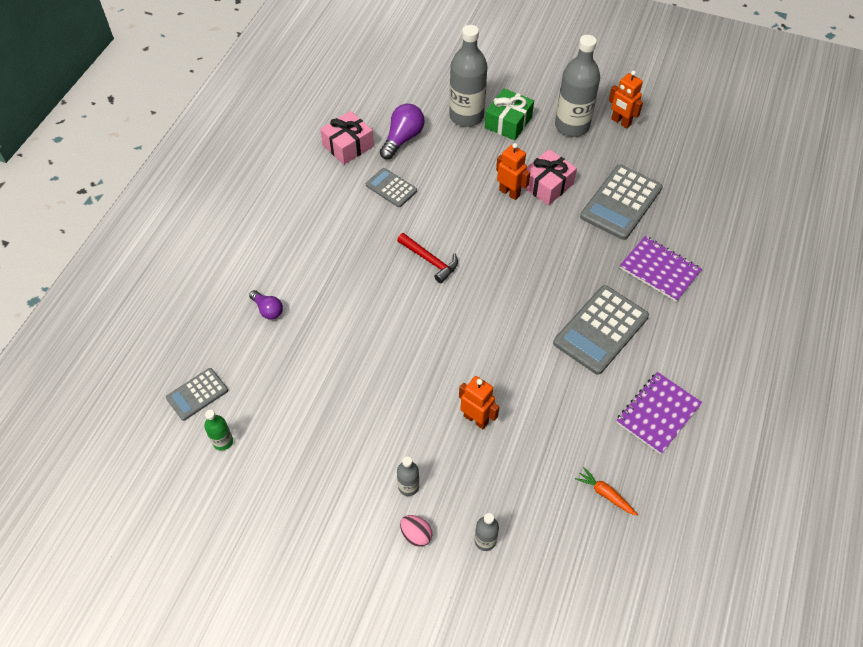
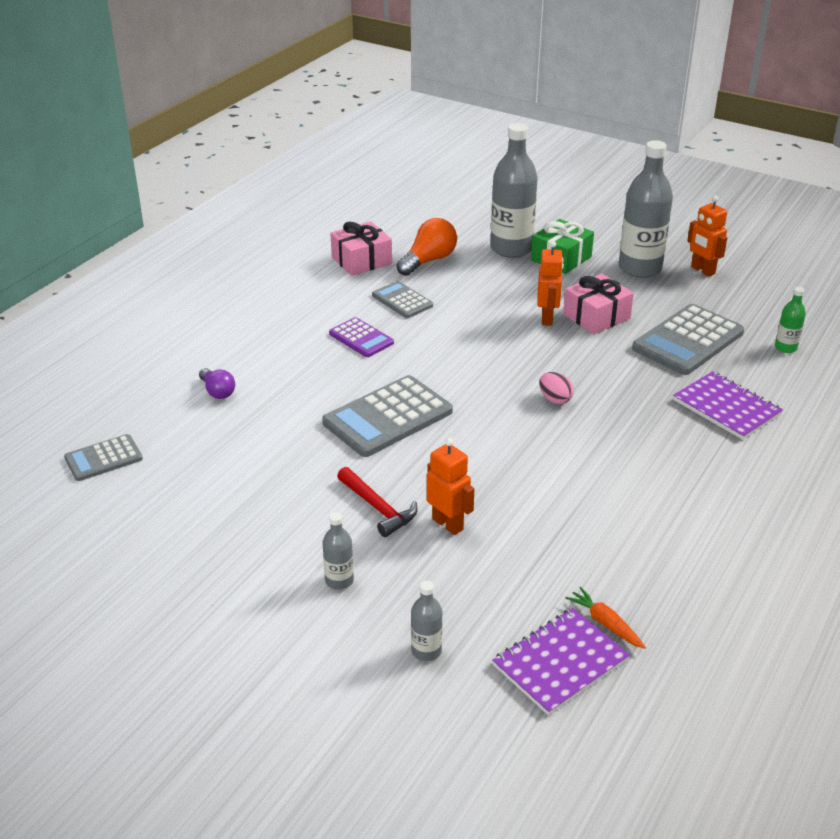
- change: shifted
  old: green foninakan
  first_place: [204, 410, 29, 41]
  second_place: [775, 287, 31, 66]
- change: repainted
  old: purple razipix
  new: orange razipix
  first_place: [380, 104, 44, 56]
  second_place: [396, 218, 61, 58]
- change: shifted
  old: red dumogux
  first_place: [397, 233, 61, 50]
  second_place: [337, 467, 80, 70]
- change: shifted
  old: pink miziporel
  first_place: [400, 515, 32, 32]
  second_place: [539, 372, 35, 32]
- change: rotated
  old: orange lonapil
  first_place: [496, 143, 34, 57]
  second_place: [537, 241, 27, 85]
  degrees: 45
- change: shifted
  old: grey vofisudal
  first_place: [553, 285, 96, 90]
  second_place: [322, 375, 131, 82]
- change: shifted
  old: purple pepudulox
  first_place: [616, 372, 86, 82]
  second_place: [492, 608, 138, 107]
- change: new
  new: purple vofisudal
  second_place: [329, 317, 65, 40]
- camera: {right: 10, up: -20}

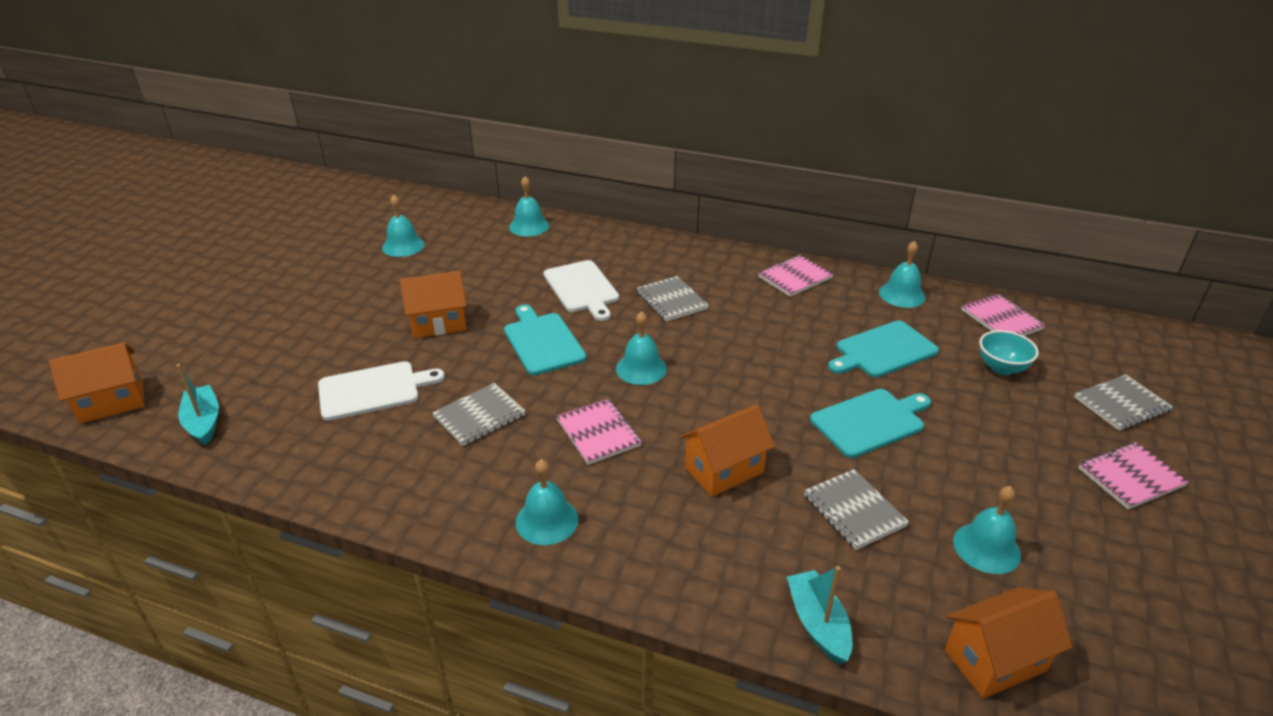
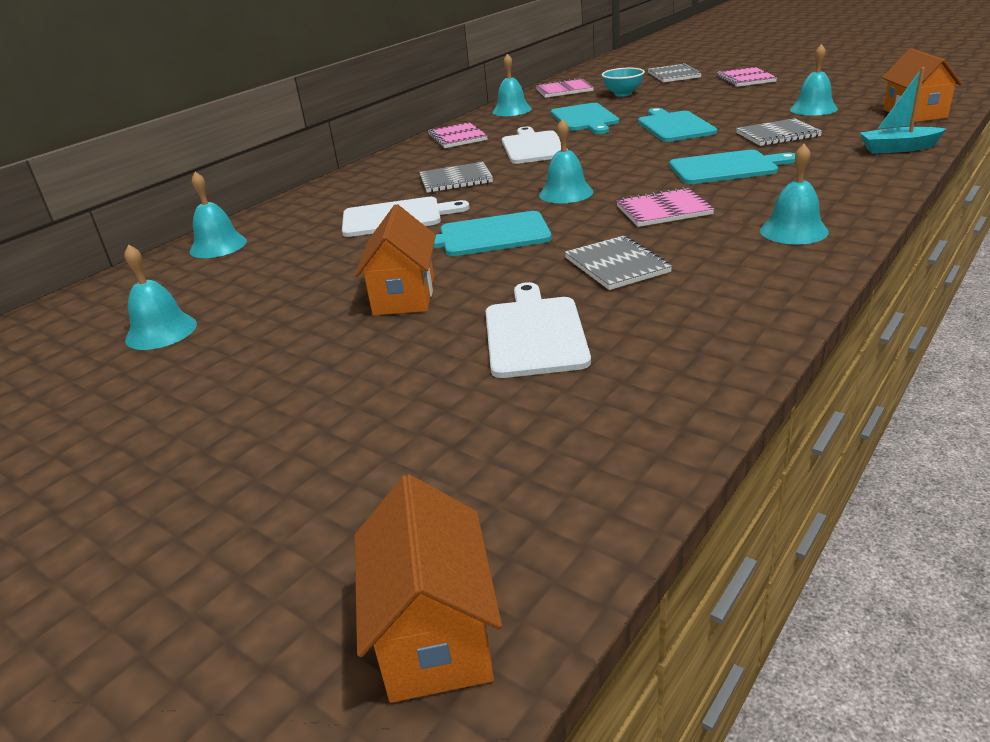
- change: gone
  old: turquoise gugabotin
  first_place: [176, 364, 43, 81]
- change: swapped
  old: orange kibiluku
  new: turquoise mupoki
  first_place: [680, 405, 95, 92]
  second_place: [669, 149, 127, 35]
- change: new
  new: white mupoki
  second_place: [502, 127, 66, 37]
- camera: {right: -70, up: -5}

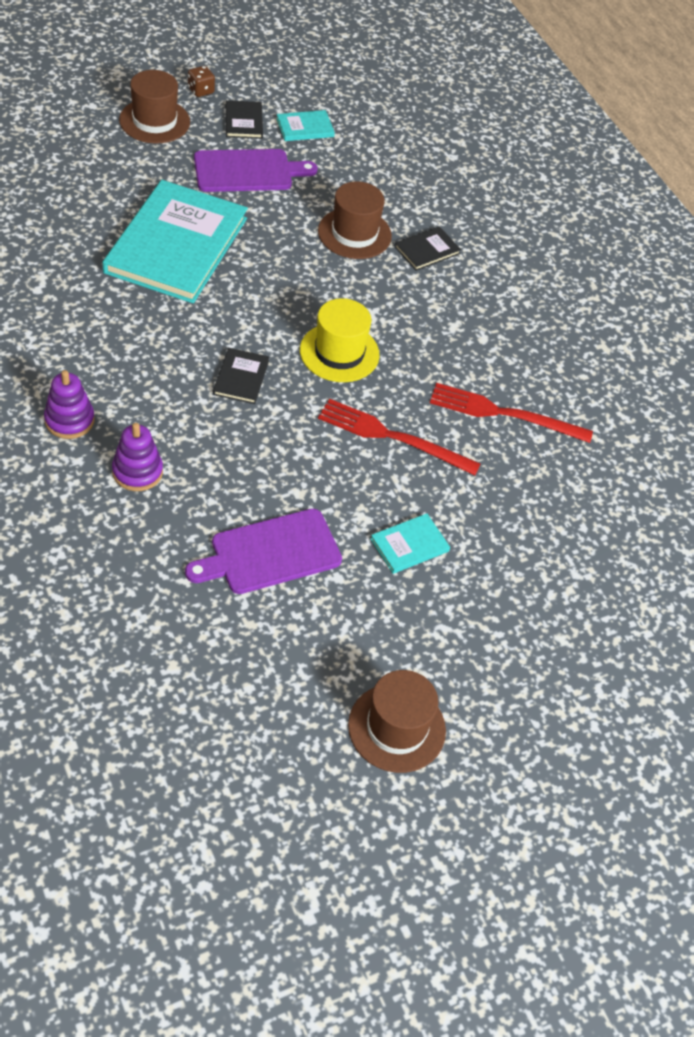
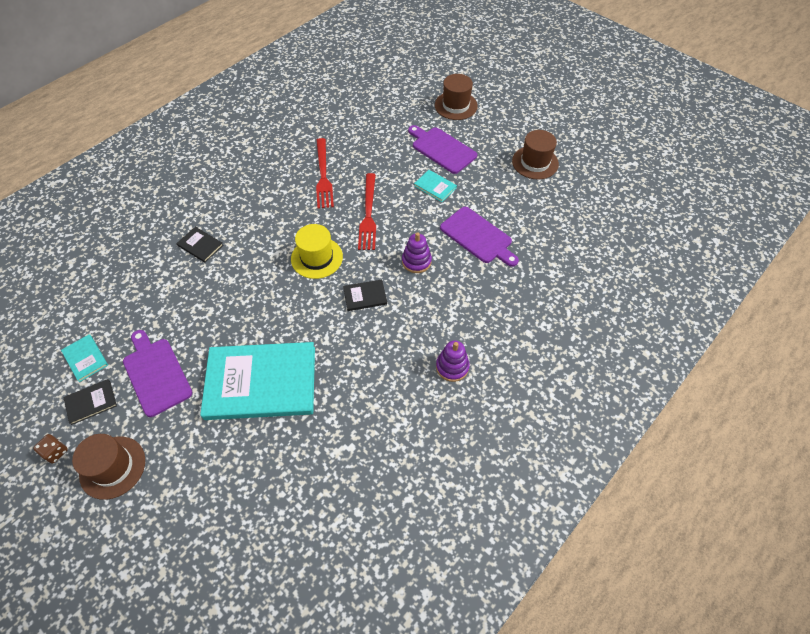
- change: shifted
  old: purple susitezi
  first_place: [112, 423, 51, 68]
  second_place: [402, 232, 30, 41]
- change: shifted
  old: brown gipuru
  first_place: [318, 181, 74, 78]
  second_place: [435, 74, 43, 46]
- change: new
  new: purple mupoki
  second_place: [408, 125, 69, 49]
- camera: {right: -105, up: 5}

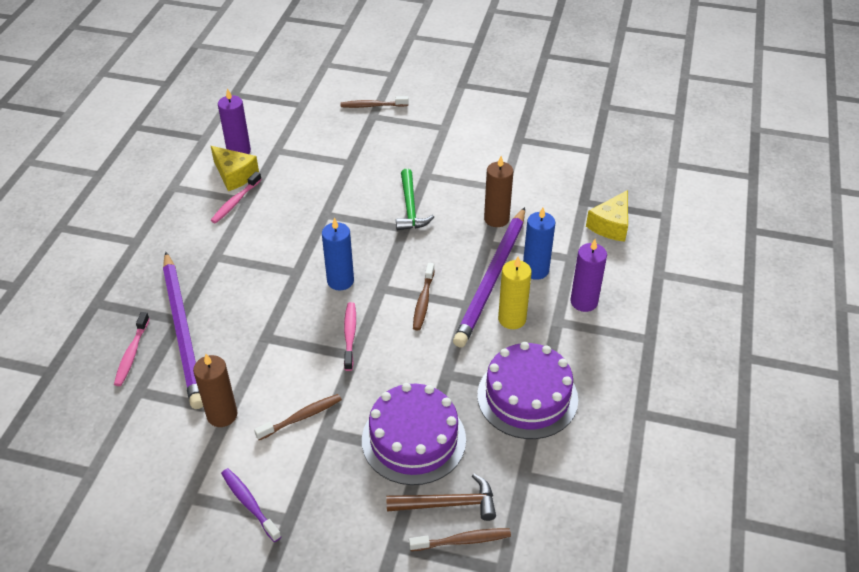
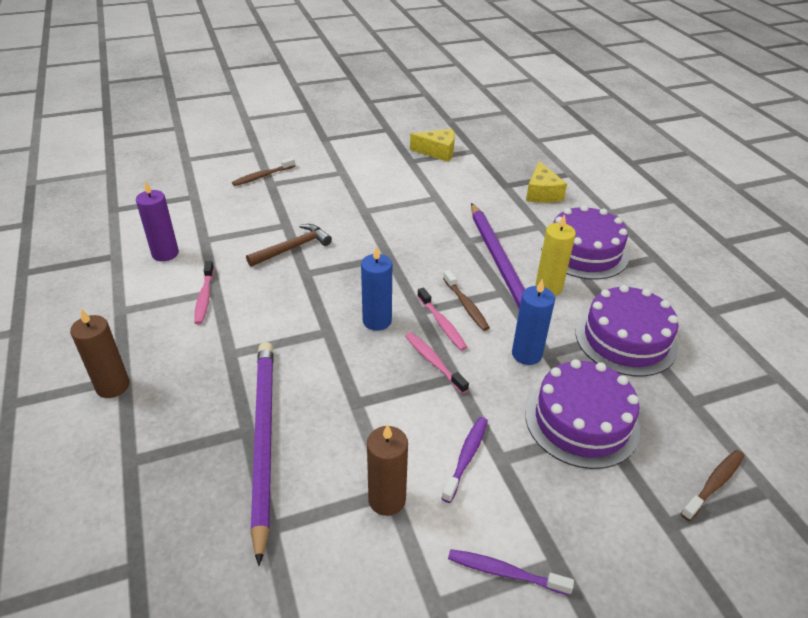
- change: shifted
  old: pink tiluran
  first_place: [114, 312, 36, 74]
  second_place: [417, 287, 50, 64]
- change: rotated
  old: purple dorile
  first_place: [163, 252, 40, 157]
  second_place: [250, 342, 24, 224]
  degrees: -135
- change: shifted
  old: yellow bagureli
  first_place: [211, 146, 48, 45]
  second_place: [410, 129, 45, 33]
- change: repainted
  old: brown tiluran
  new: purple tiluran
  first_place: [254, 394, 88, 46]
  second_place: [441, 417, 47, 86]
- change: shifted
  old: brown dumogux
  first_place: [386, 474, 110, 47]
  second_place: [246, 224, 86, 43]
- change: gone
  old: green dumogux
  first_place: [396, 169, 38, 62]
- change: shifted
  old: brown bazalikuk
  first_place: [484, 156, 29, 71]
  second_place: [70, 309, 60, 89]
- change: shifted
  old: blue bazalikuk
  first_place: [523, 208, 32, 72]
  second_place: [512, 279, 43, 86]
- change: swapped
  old: purple bazalikuk
  new: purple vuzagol
  first_place: [570, 239, 37, 73]
  second_place: [541, 205, 88, 75]
- camera: {right: -35, up: -5}

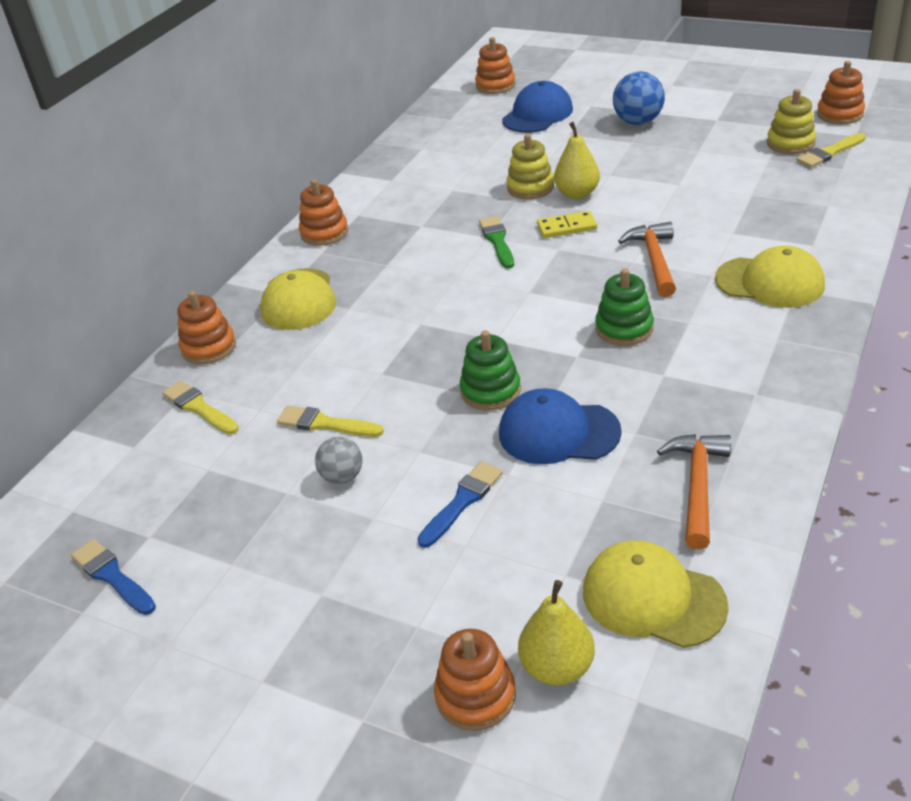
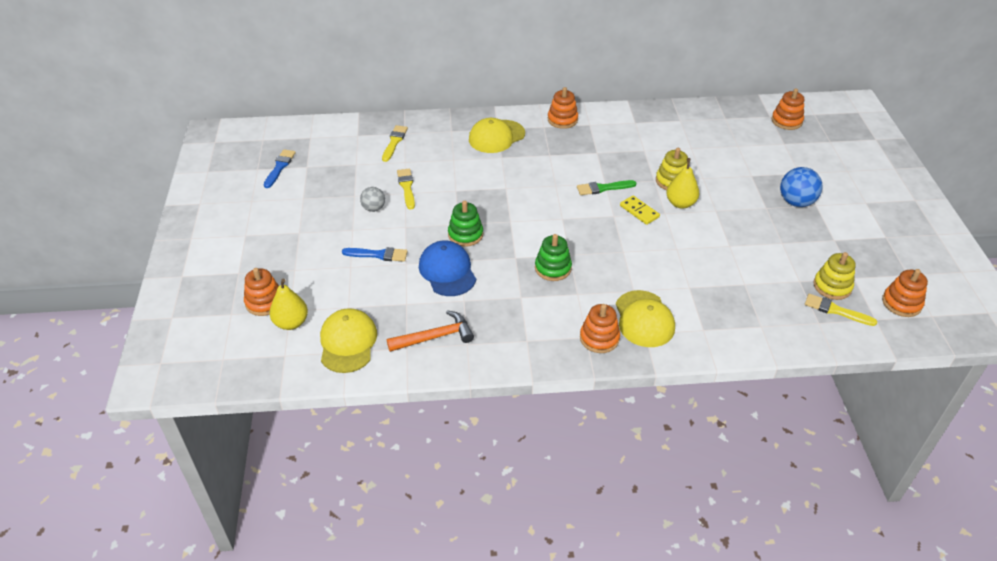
- change: shifted
  old: orange susitezi
  first_place: [177, 291, 59, 73]
  second_place: [580, 304, 40, 49]
- change: rotated
  old: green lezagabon
  first_place: [479, 216, 35, 53]
  second_place: [577, 180, 59, 15]
  degrees: -150
- change: gone
  old: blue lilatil
  first_place: [502, 81, 71, 52]
- change: gone
  old: orange dumogux
  first_place: [618, 222, 58, 75]
- camera: {right: 55, up: 5}

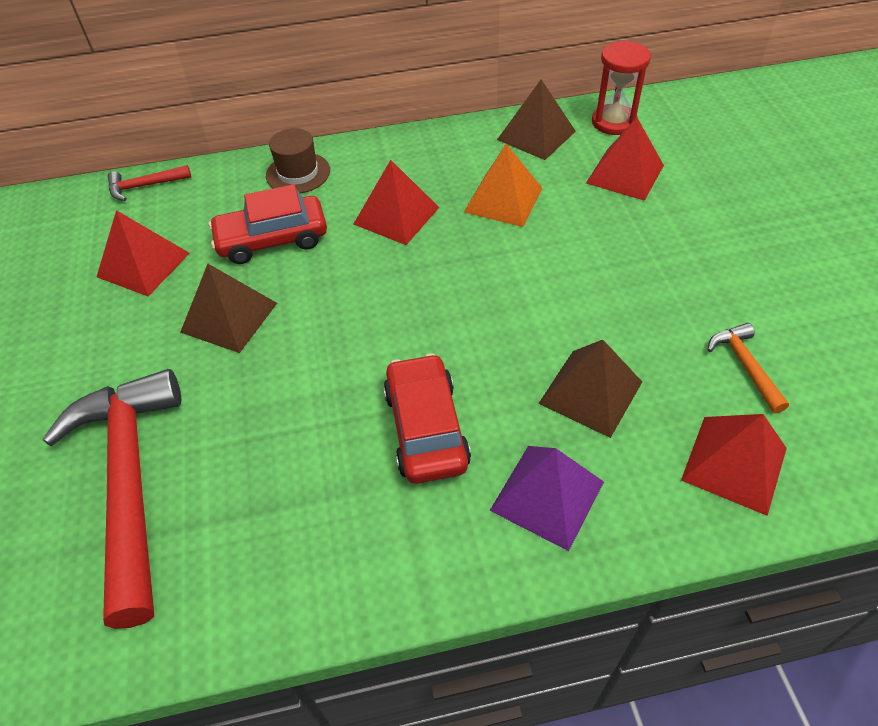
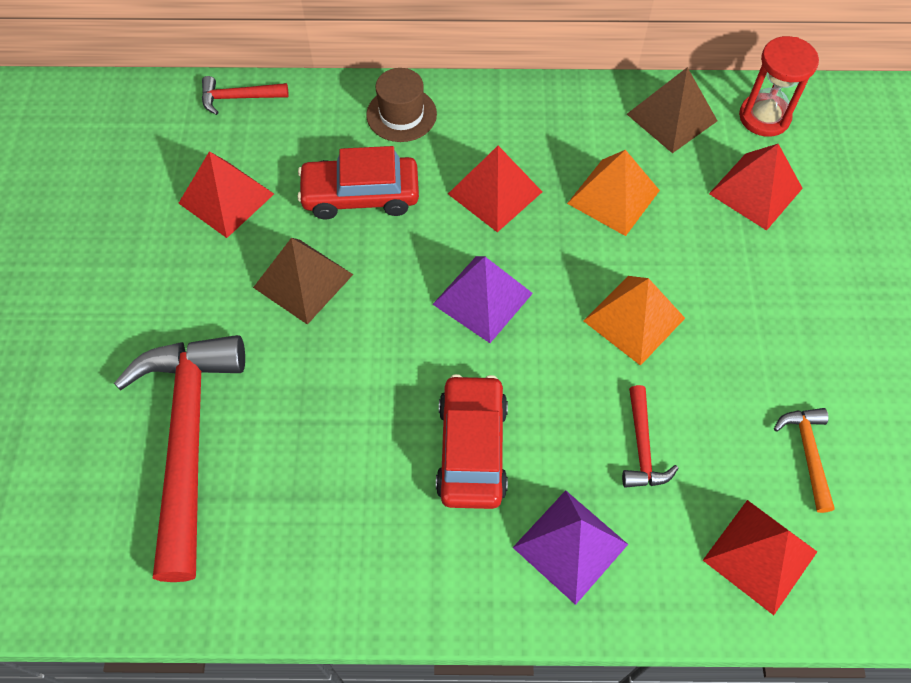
- change: swapped
  old: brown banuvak
  new: red dumogux
  first_place: [538, 340, 104, 98]
  second_place: [622, 385, 57, 103]
- change: new
  new: purple banuvak
  second_place: [433, 256, 100, 87]
- change: new
  new: orange banuvak
  second_place: [583, 276, 102, 90]
- camera: {right: 10, up: 10}

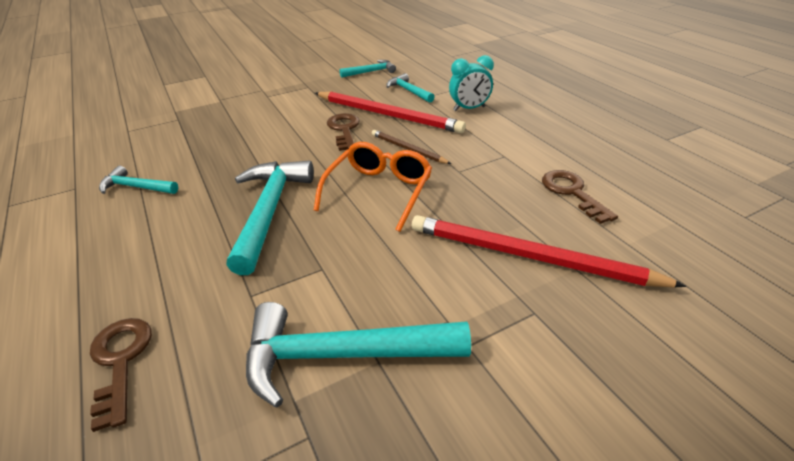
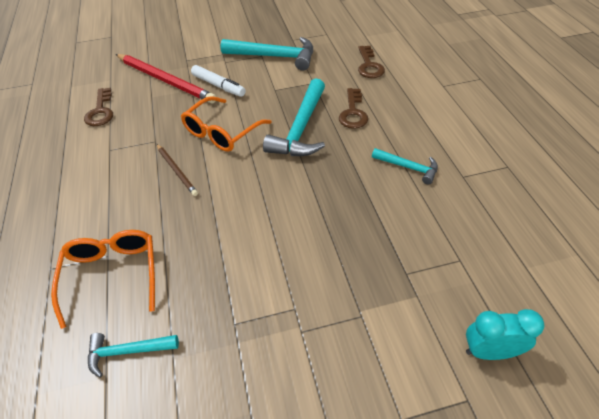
- change: gone
  old: red dorile
  first_place: [315, 92, 151, 41]
- change: shifted
  old: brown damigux
  first_place: [327, 113, 33, 38]
  second_place: [339, 88, 29, 41]
- change: swapped
  old: turquoise dumogux
  new: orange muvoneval
  first_place: [386, 73, 49, 30]
  second_place: [51, 230, 104, 99]
- change: shifted
  old: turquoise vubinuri
  first_place: [449, 55, 45, 56]
  second_place: [466, 309, 78, 51]
- change: new
  new: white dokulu
  second_place: [191, 65, 55, 32]
- camera: {right: -165, up: 10}

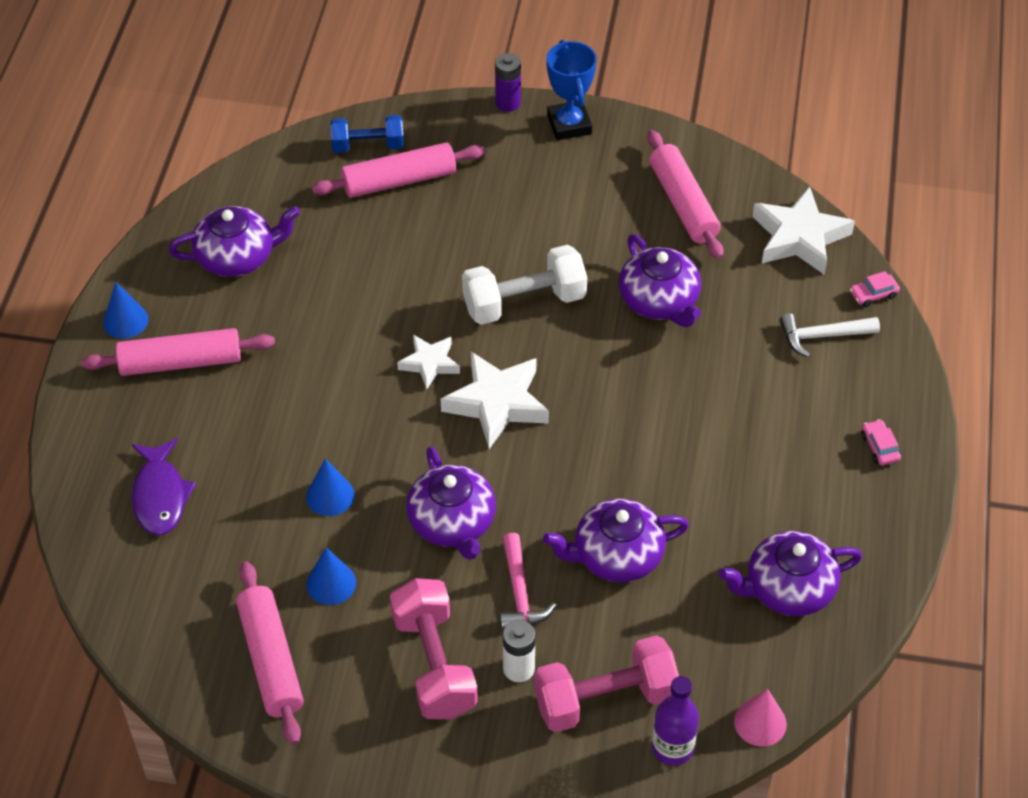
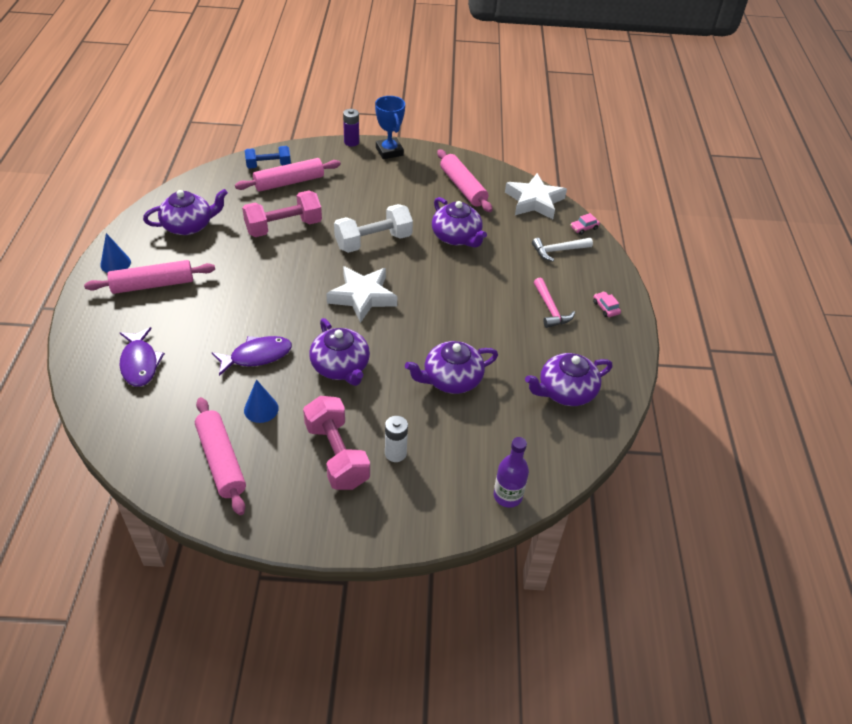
- change: swapped
  old: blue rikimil
  new: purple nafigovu
  first_place: [306, 458, 49, 58]
  second_place: [212, 336, 80, 40]
- change: gone
  old: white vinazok
  first_place: [397, 335, 63, 54]
- change: shifted
  old: pink dumogux
  first_place: [500, 533, 56, 98]
  second_place: [534, 277, 41, 51]
- change: shifted
  old: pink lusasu
  first_place: [534, 635, 145, 97]
  second_place: [242, 191, 80, 46]
- change: gone
  old: pink rikimil
  first_place: [734, 689, 53, 58]
- camera: {right: -10, up: -5}

